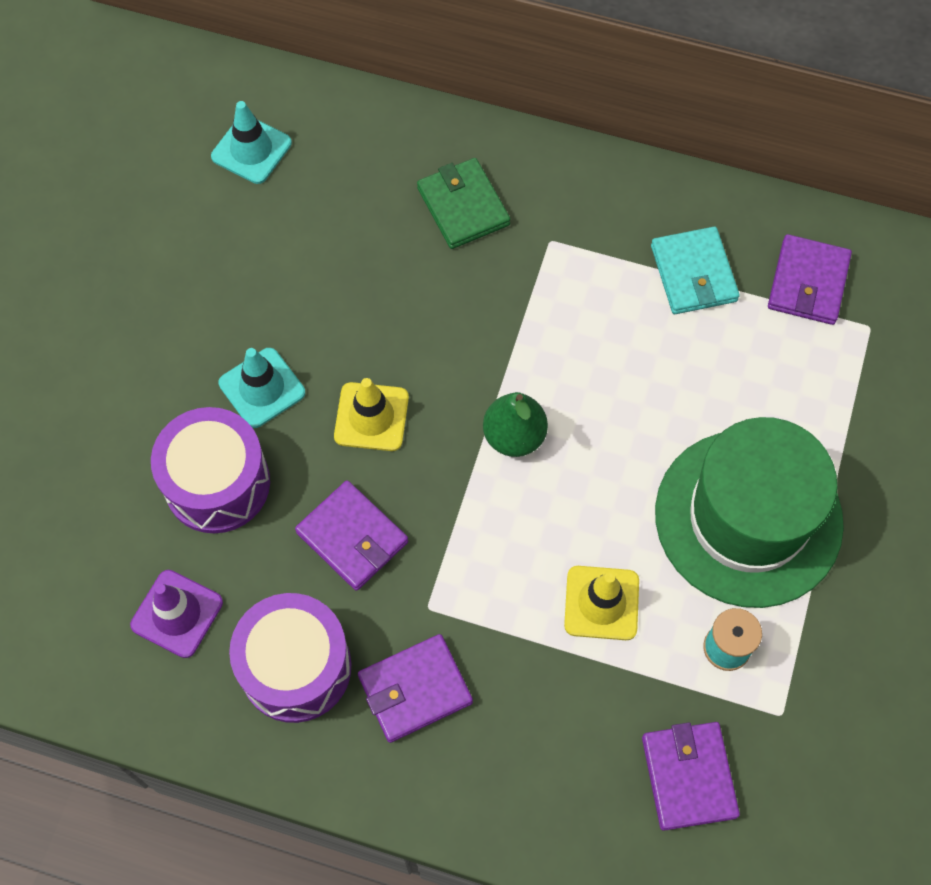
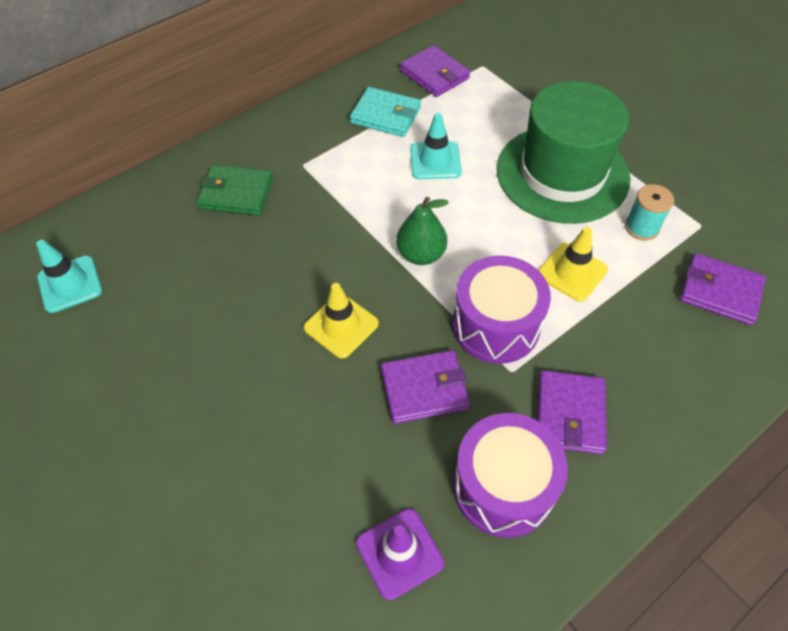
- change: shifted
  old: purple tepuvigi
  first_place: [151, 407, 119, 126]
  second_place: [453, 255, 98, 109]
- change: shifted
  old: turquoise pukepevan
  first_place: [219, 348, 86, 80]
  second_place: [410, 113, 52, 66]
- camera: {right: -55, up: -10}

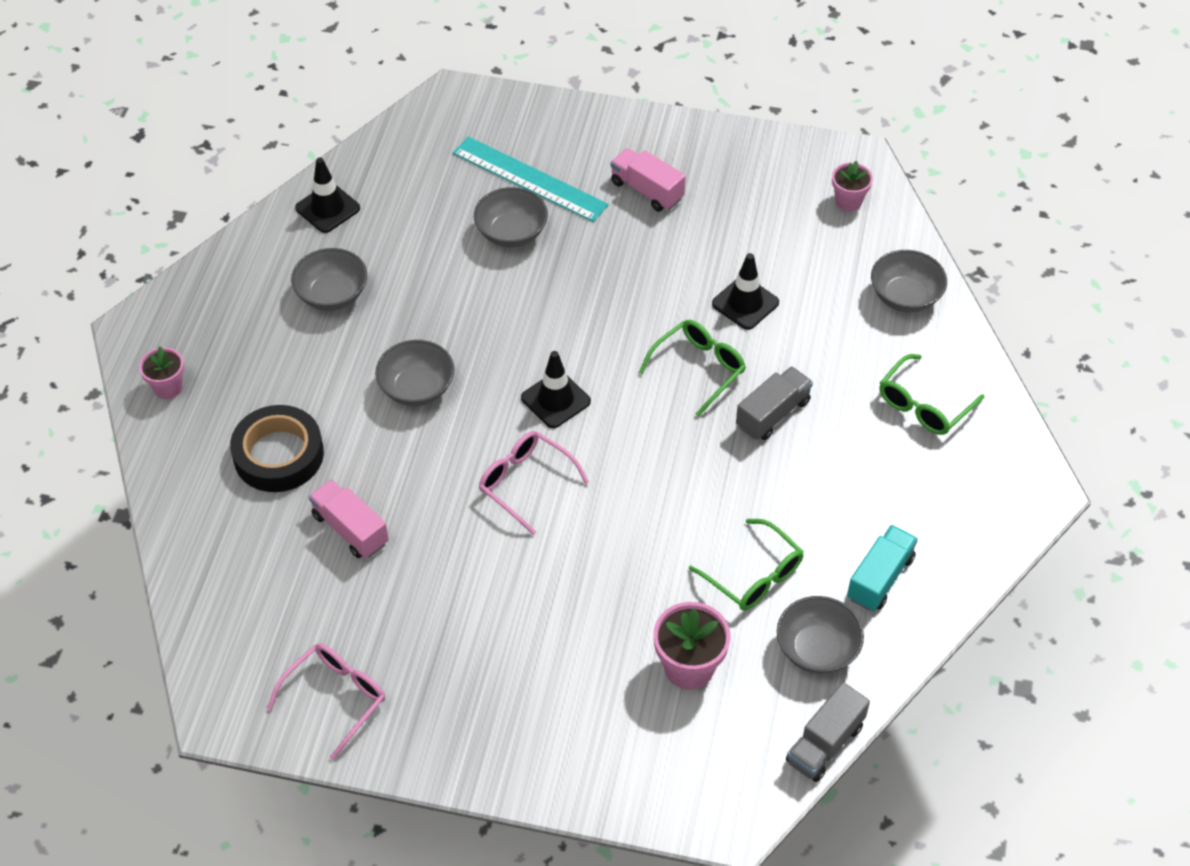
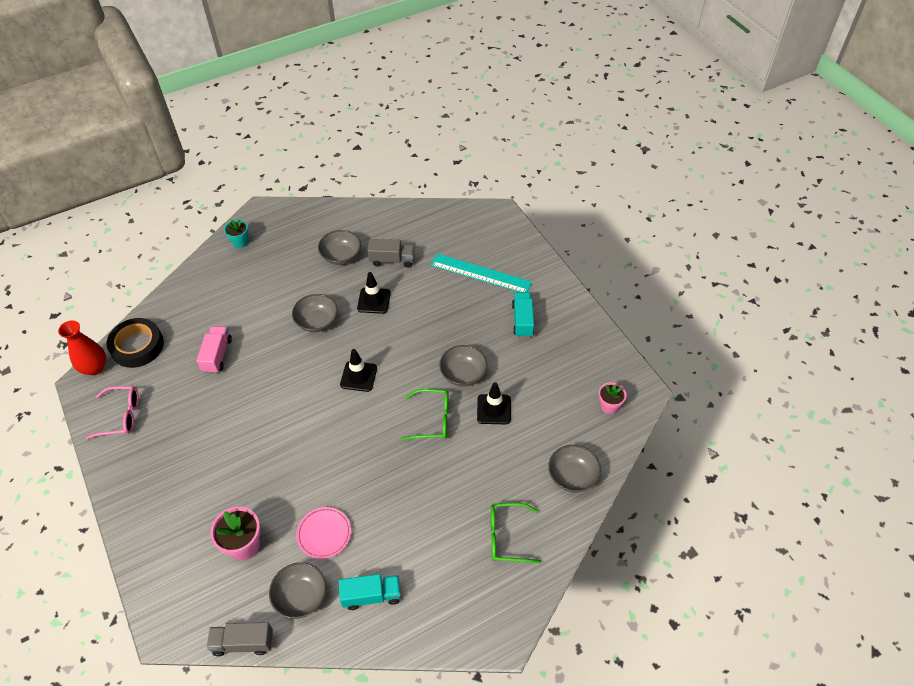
- change: repainted
  old: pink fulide
  new: turquoise fulide
  first_place: [139, 346, 45, 53]
  second_place: [224, 220, 24, 28]
- change: shifted
  old: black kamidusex
  first_place: [230, 405, 94, 87]
  second_place: [107, 318, 57, 50]
- change: shifted
  old: black pukepevan
  first_place: [295, 157, 65, 76]
  second_place: [357, 272, 34, 42]
- change: rotated
  old: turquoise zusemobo
  first_place: [453, 136, 156, 86]
  second_place: [431, 254, 101, 38]
  degrees: -60
- change: shifted
  old: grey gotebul
  first_place: [474, 187, 74, 60]
  second_place: [439, 345, 48, 41]
- change: gone
  old: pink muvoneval
  first_place: [479, 431, 110, 104]
- change: repainted
  old: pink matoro
  new: turquoise matoro
  first_place: [610, 148, 76, 64]
  second_place: [512, 292, 22, 45]
- change: swapped
  old: green muvoneval
  new: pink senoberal
  first_place: [689, 519, 115, 92]
  second_place: [296, 507, 55, 52]
- change: shifted
  old: grey matoro
  first_place: [736, 366, 77, 74]
  second_place: [367, 239, 48, 29]
- change: new
  new: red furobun
  second_place: [58, 320, 48, 55]
- camera: {right: 50, up: 0}

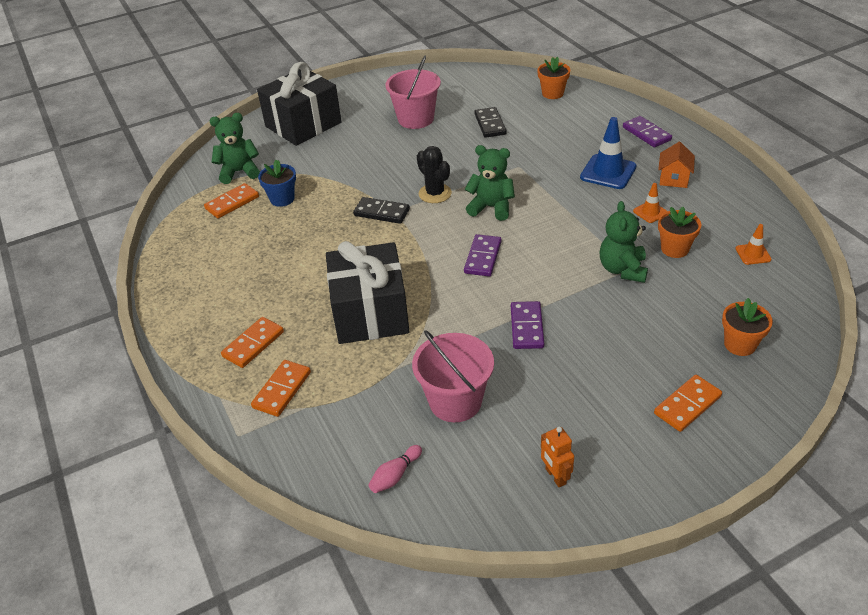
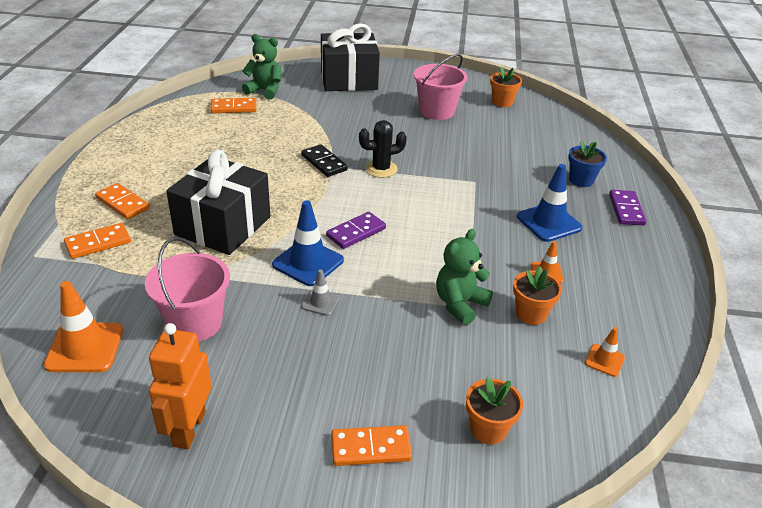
- change: rotated
  old: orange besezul
  first_place: [221, 317, 63, 51]
  second_place: [95, 183, 55, 36]
  degrees: 60
- change: shifted
  old: blue fulide
  first_place: [258, 160, 38, 47]
  second_place: [568, 141, 39, 46]
- change: swapped
  old: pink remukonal
  new: orange pukepevan
  first_place: [369, 445, 53, 48]
  second_place: [44, 281, 79, 91]
- change: rotated
  old: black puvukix
  first_place: [417, 146, 35, 57]
  second_place: [359, 120, 48, 58]
  degrees: 75
- change: gone
  old: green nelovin
  first_place: [465, 145, 50, 76]
- change: gone
  old: black besezul
  first_place: [474, 107, 32, 31]
- change: swapped
  old: purple besezul
  new: grey pukepevan
  first_place: [511, 301, 33, 48]
  second_place: [302, 269, 38, 47]
- change: shifted
  old: orange fulide
  first_place: [537, 57, 33, 42]
  second_place: [490, 66, 32, 41]
- change: scaled
  old: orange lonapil
  first_place: [541, 426, 33, 61]
  second_place: [149, 323, 63, 126]
  factor: 1.73
- change: gone
  old: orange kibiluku
  first_place: [658, 142, 37, 46]
- change: new
  new: blue pukepevan
  second_place: [272, 200, 72, 86]
- camera: {right: 30, up: -5}

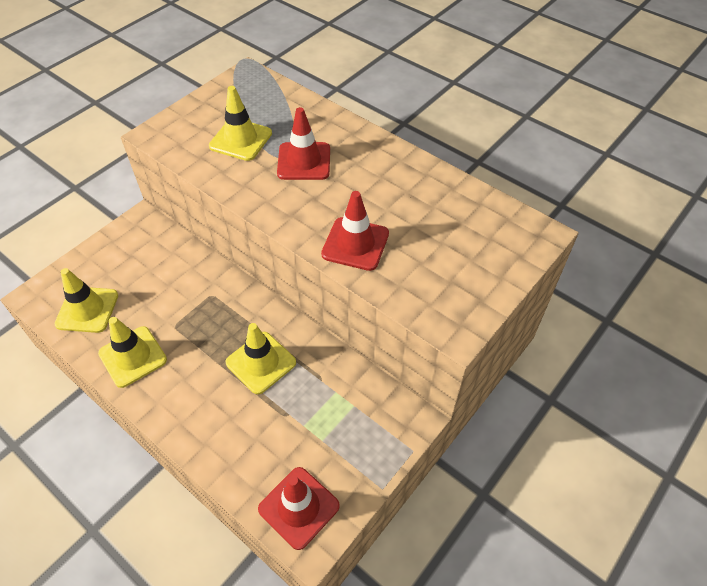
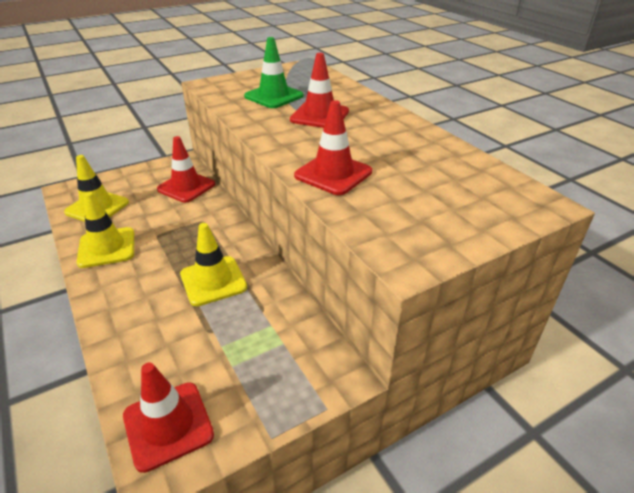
- change: repainted
  old: yellow pukepevan
  new: green pukepevan
  first_place: [209, 86, 63, 75]
  second_place: [244, 37, 60, 71]
- change: new
  new: red pukepevan
  second_place: [157, 136, 58, 67]
- camera: {right: 20, up: -15}

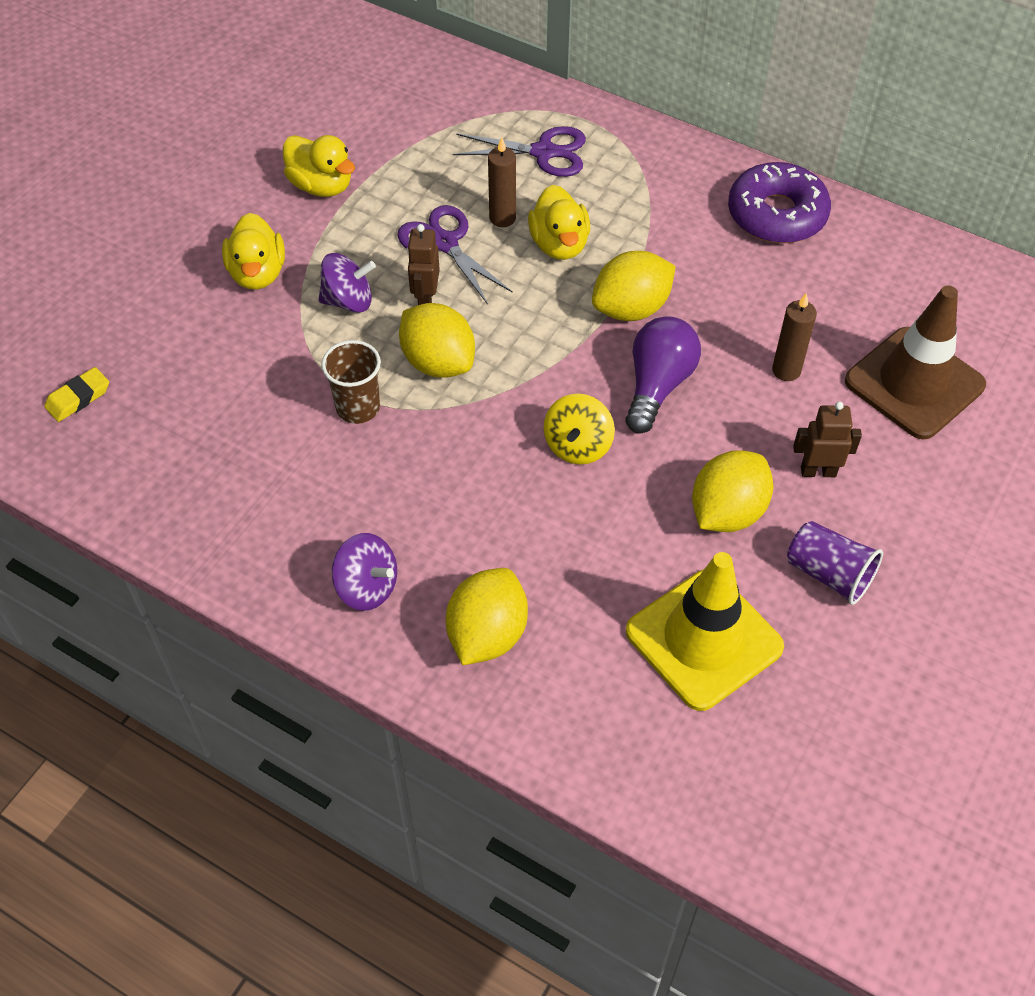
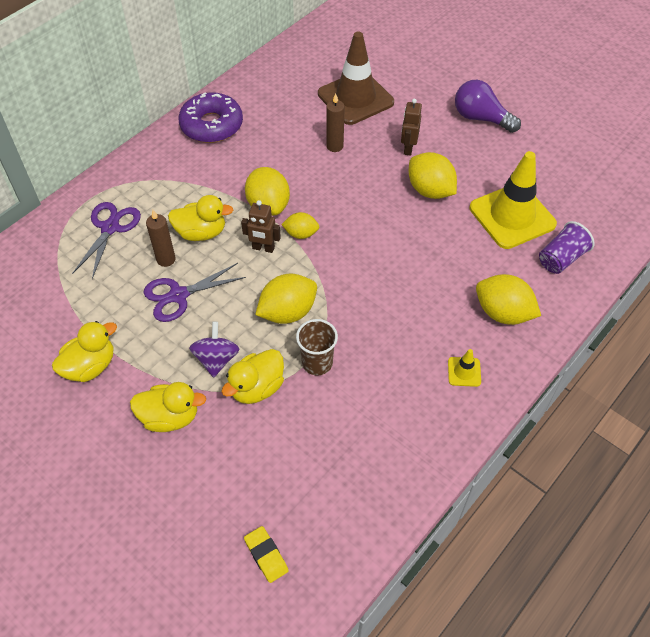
- change: swapped
  old: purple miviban
  new: yellow pukepevan
  first_place: [332, 533, 65, 78]
  second_place: [448, 349, 33, 38]
- change: shifted
  old: brown lonapil
  first_place: [407, 224, 33, 81]
  second_place: [241, 200, 40, 53]
- change: gone
  old: yellow miviban
  first_place: [544, 393, 71, 71]
- change: shifted
  old: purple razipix
  first_place: [625, 316, 76, 118]
  second_place: [455, 80, 66, 53]
- change: shifted
  old: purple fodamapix
  first_place: [787, 521, 96, 84]
  second_place: [539, 221, 56, 53]
- change: new
  new: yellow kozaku
  second_place: [221, 349, 63, 55]
- change: new
  new: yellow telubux
  second_place: [281, 212, 38, 27]
- camera: {right: -80, up: 0}

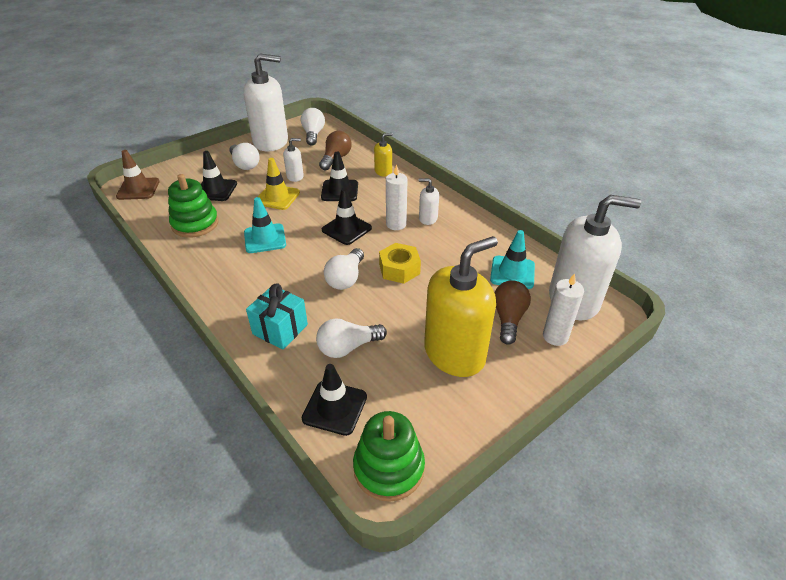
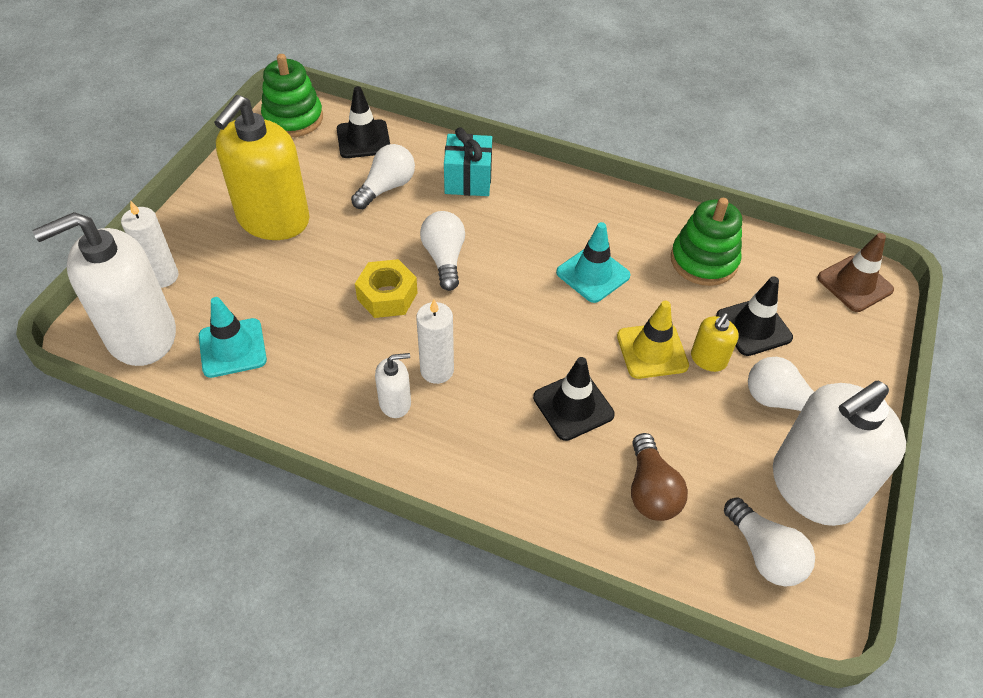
- change: gone
  old: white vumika
  first_place: [283, 138, 21, 44]
- change: gone
  old: black pukepevan
  first_place: [322, 188, 50, 57]
- change: shifted
  old: yellow vumika
  first_place: [374, 133, 19, 44]
  second_place: [691, 313, 48, 59]
- change: gone
  old: brown razipix
  first_place: [494, 280, 37, 65]
- camera: {right: 150, up: 10}

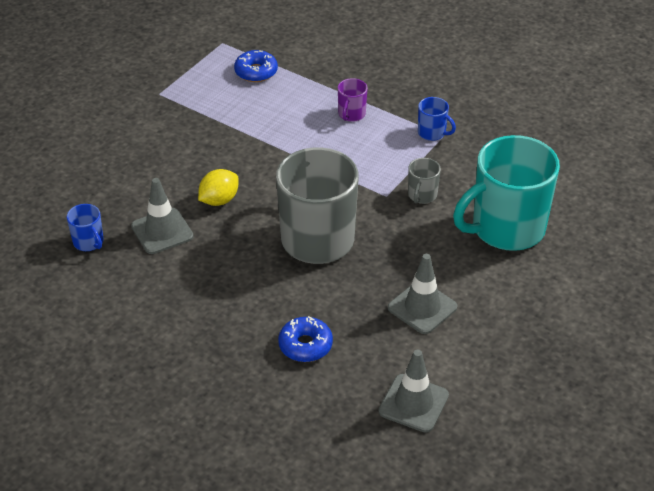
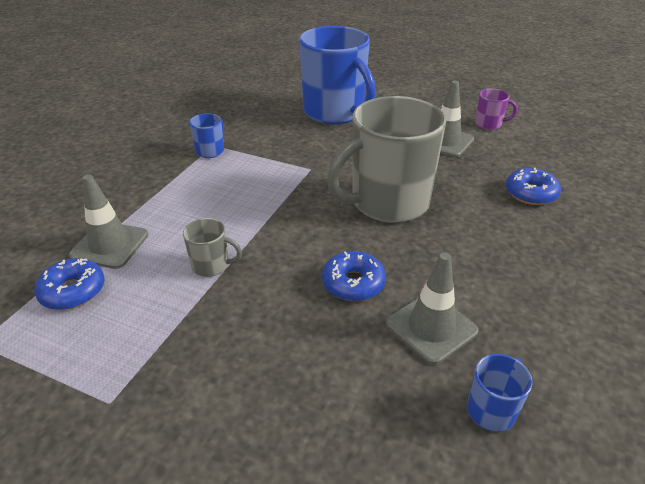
- change: swapped
  old: yellow telubux
  new: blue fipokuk
  first_place: [198, 169, 41, 37]
  second_place: [322, 251, 64, 50]
- change: shifted
  old: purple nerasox
  first_place: [338, 78, 29, 44]
  second_place: [475, 89, 42, 41]
- change: shifted
  old: grey pukepevan
  first_place: [378, 349, 71, 84]
  second_place: [69, 175, 79, 94]
- change: shifted
  old: grey nerasox
  first_place: [408, 158, 33, 46]
  second_place: [183, 218, 59, 59]
- change: repainted
  old: turquoise nerasox
  new: blue nerasox
  first_place: [453, 135, 107, 116]
  second_place: [299, 26, 77, 98]
- camera: {right: -100, up: -5}

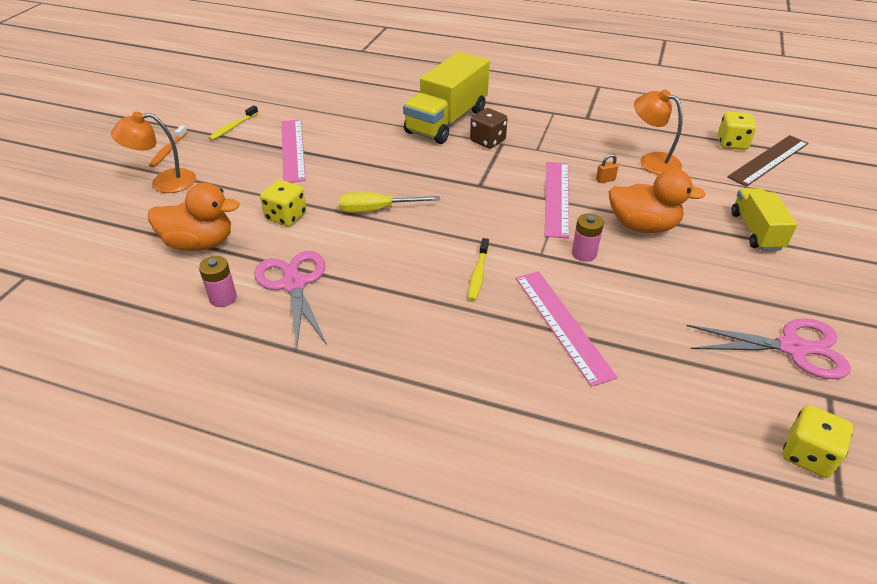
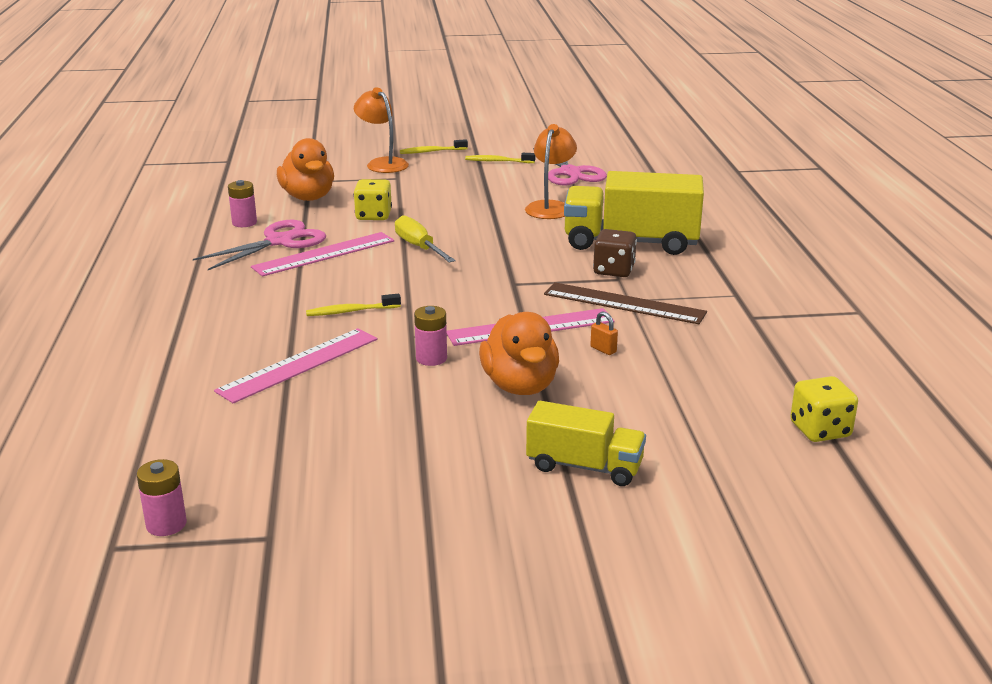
- change: repainted
  old: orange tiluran
  new: yellow tiluran
  first_place: [149, 125, 38, 42]
  second_place: [400, 139, 68, 15]
- change: shifted
  old: pink zusemobo
  first_place: [282, 119, 24, 64]
  second_place: [251, 232, 143, 45]
- change: shifted
  old: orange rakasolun
  first_place: [634, 90, 48, 85]
  second_place: [525, 124, 52, 95]
- change: shifted
  old: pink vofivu
  first_place: [686, 318, 165, 61]
  second_place: [533, 148, 74, 38]
- change: shifted
  old: brown zusemobo
  first_place: [727, 135, 81, 52]
  second_place: [544, 282, 163, 42]
- change: rotated
  old: yellow matoro
  first_place: [731, 188, 66, 63]
  second_place: [526, 401, 120, 85]
  degrees: 45
- change: swapped
  old: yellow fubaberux
  new: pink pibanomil
  first_place: [782, 405, 71, 73]
  second_place: [137, 459, 50, 77]
- camera: {right: 65, up: -15}

